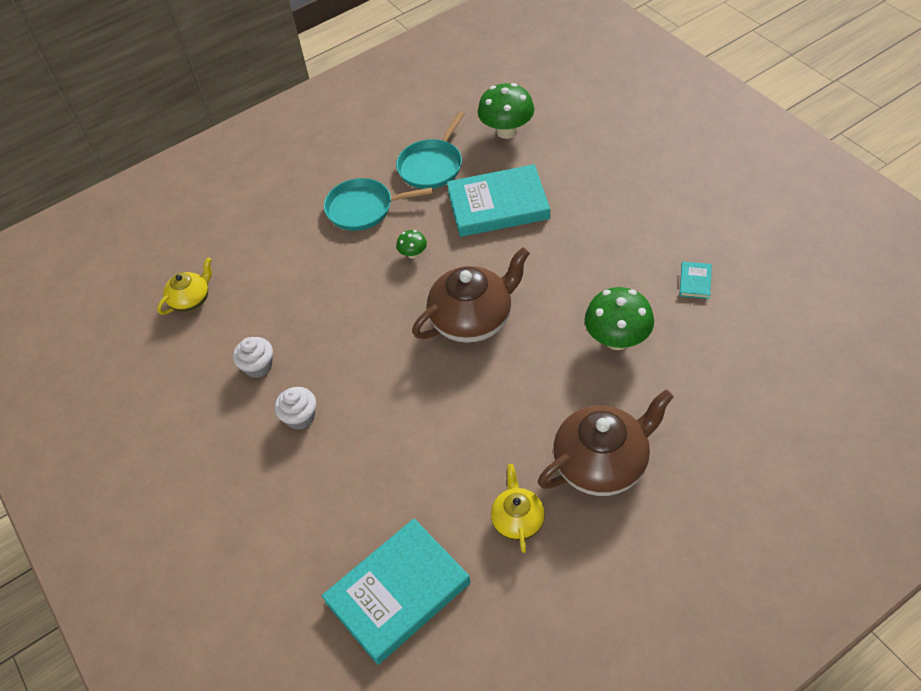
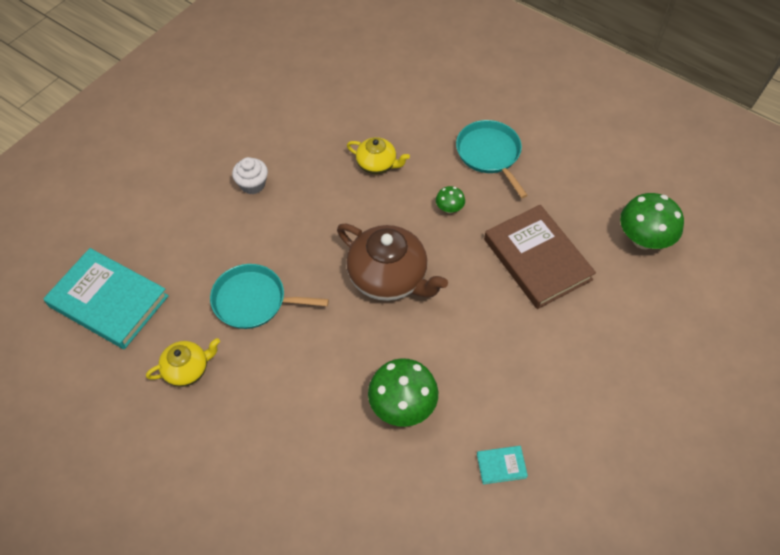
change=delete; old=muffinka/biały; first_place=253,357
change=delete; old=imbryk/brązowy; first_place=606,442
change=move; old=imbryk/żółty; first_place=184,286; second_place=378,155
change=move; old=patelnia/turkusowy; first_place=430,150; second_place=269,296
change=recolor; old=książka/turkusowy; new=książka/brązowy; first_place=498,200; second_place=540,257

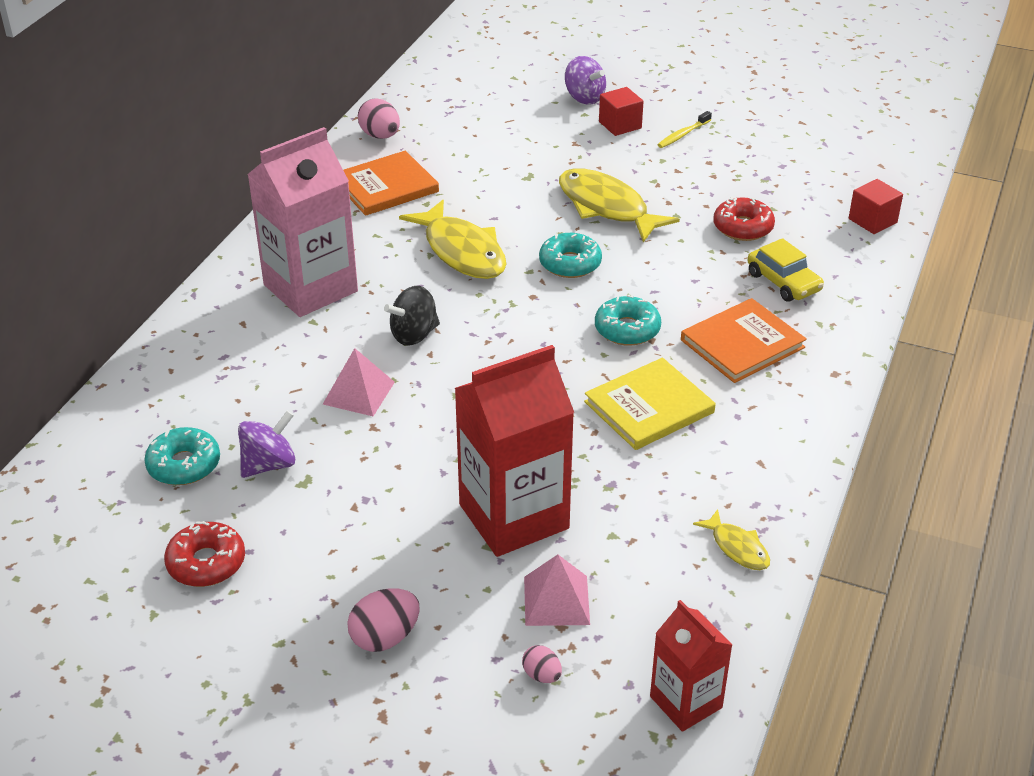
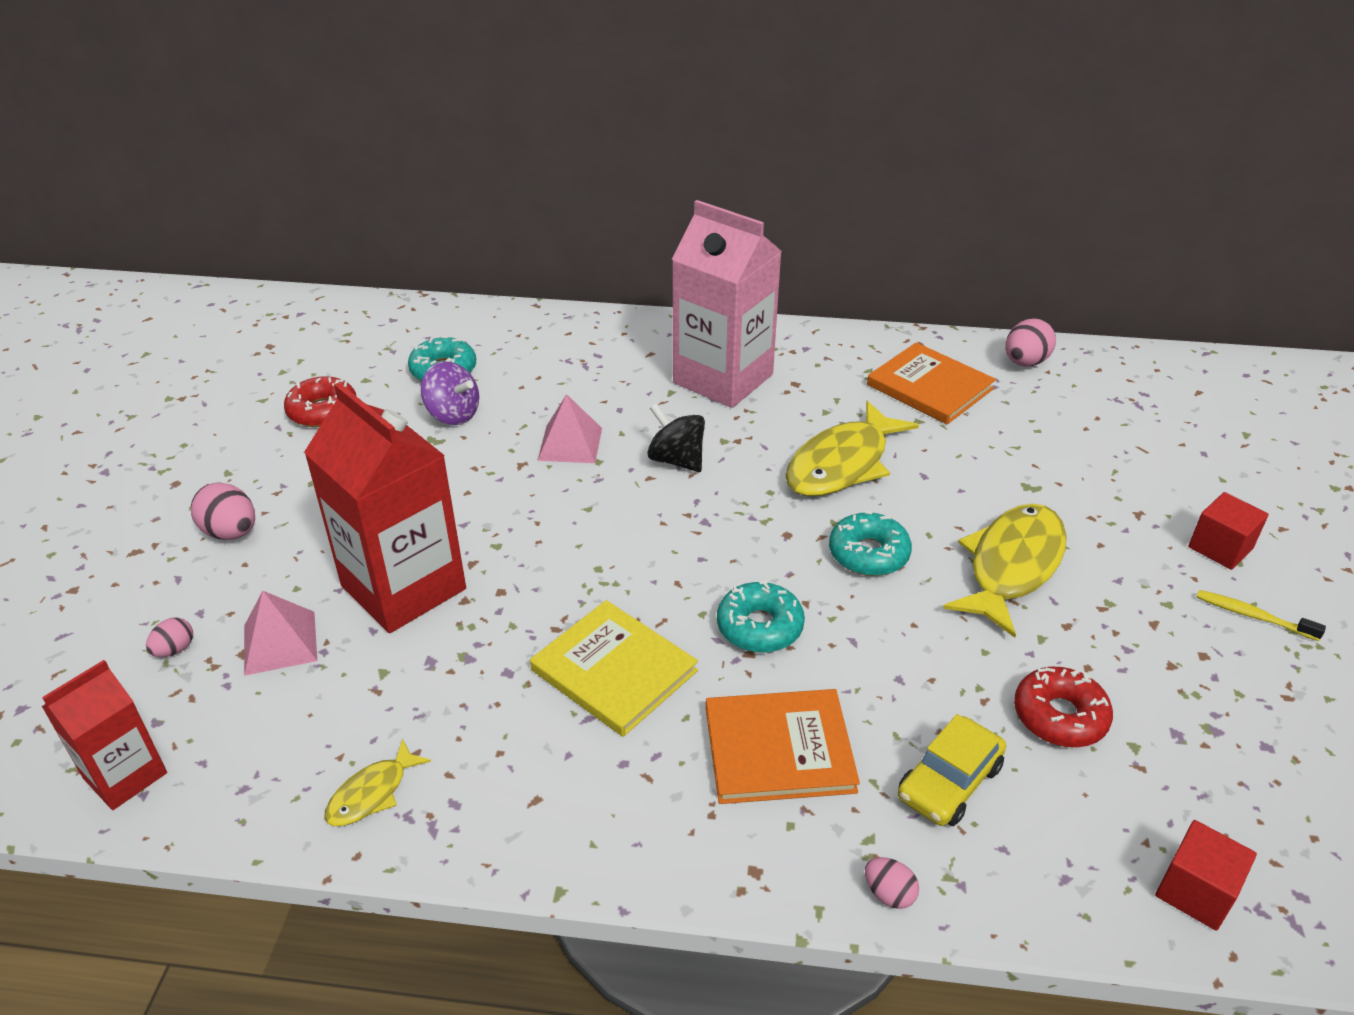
change=delete; old=bączek/fioletowy; first_place=585,80
change=insert; new=jajko/różowy; second_place=892,883
change=rotate; old=książka/pomarańczowy; first_place=744,340; second_place=783,746; degrees=-45

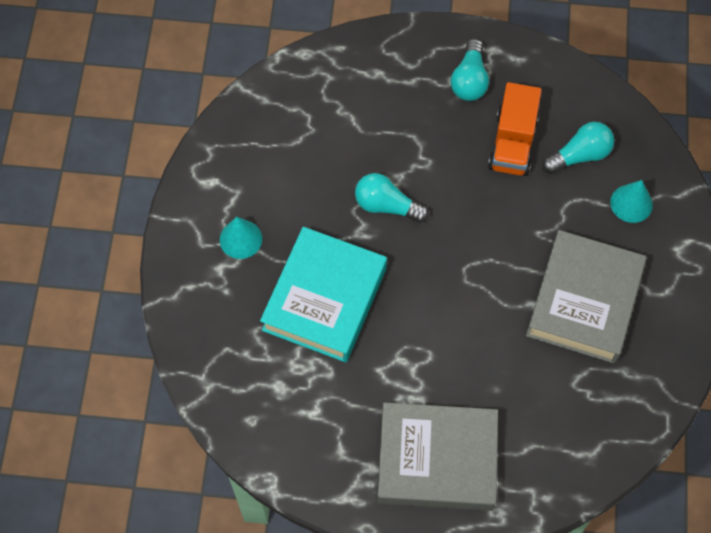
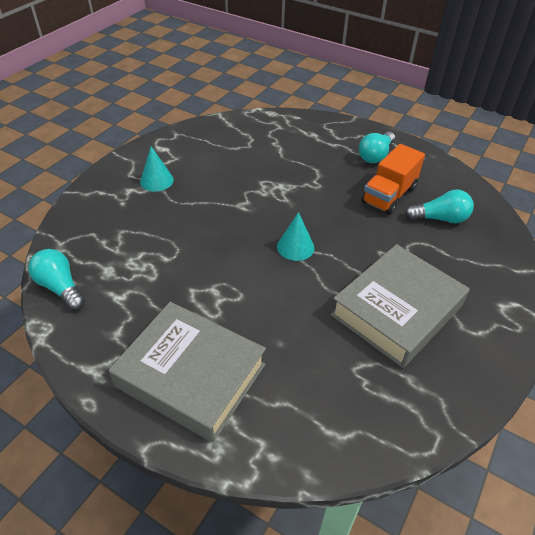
change=delete; old=książka/turkusowy; first_place=323,294
change=move; old=żarówka/turkusowy; first_place=392,198; second_place=56,280
change=move; old=stożek/turkusowy; first_place=631,201; second_place=296,236

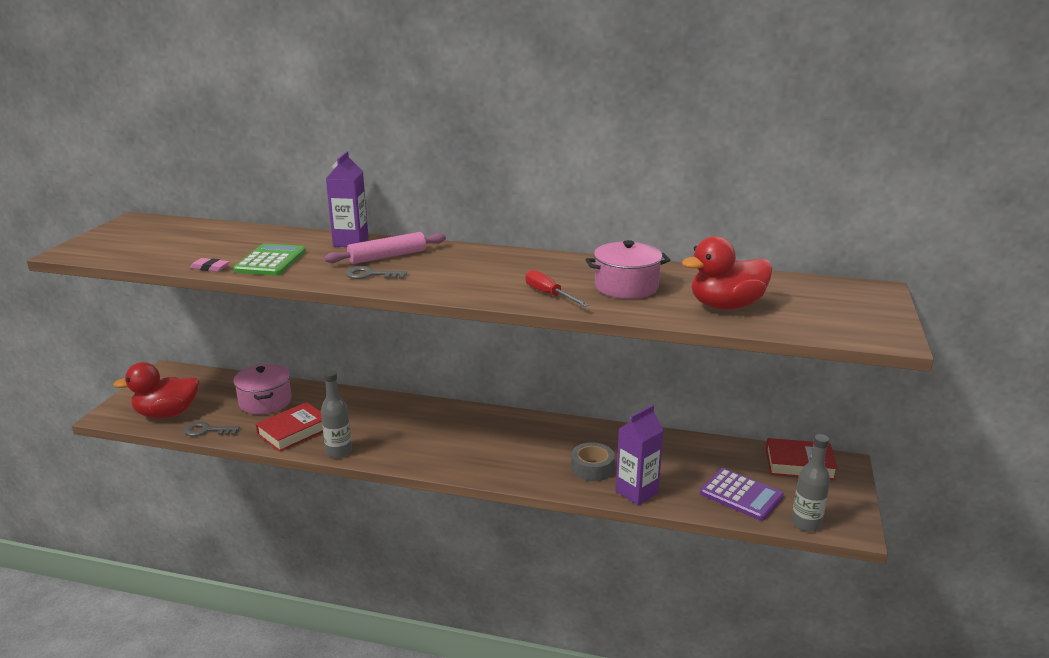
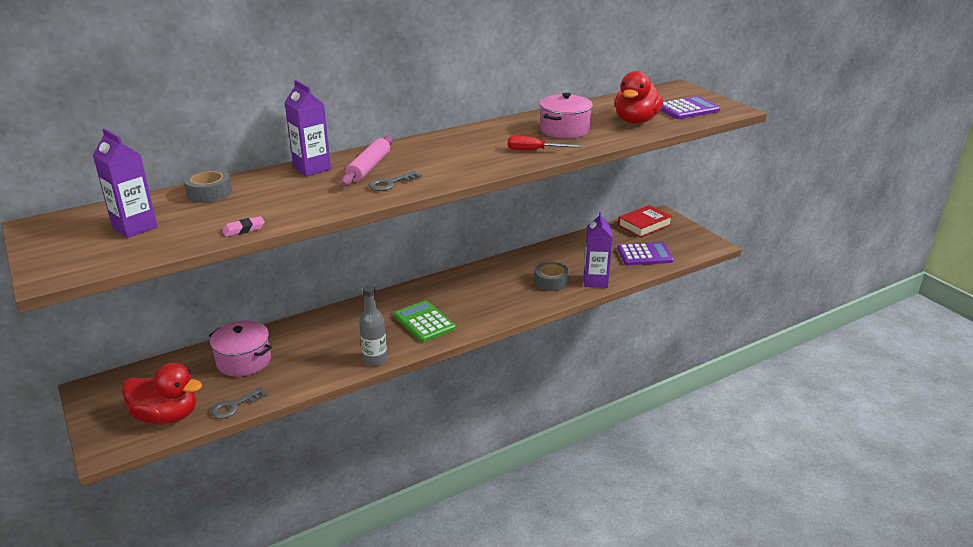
change=delete; old=książka/czerwony; first_place=289,427
change=delete; old=butelka/szary; first_place=810,483
change=insert; new=karton mleka/fioletowy; second_place=125,183
change=insert; new=taśma klejąca/szary; second_place=208,186
change=insert; new=kalkulator/fioletowy; second_place=690,107
change=move; old=kalkulator/zielony; first_place=269,259; second_place=425,321
change=rotate; old=kaczka/czerwony; first_place=156,390; second_place=162,393; degrees=-105

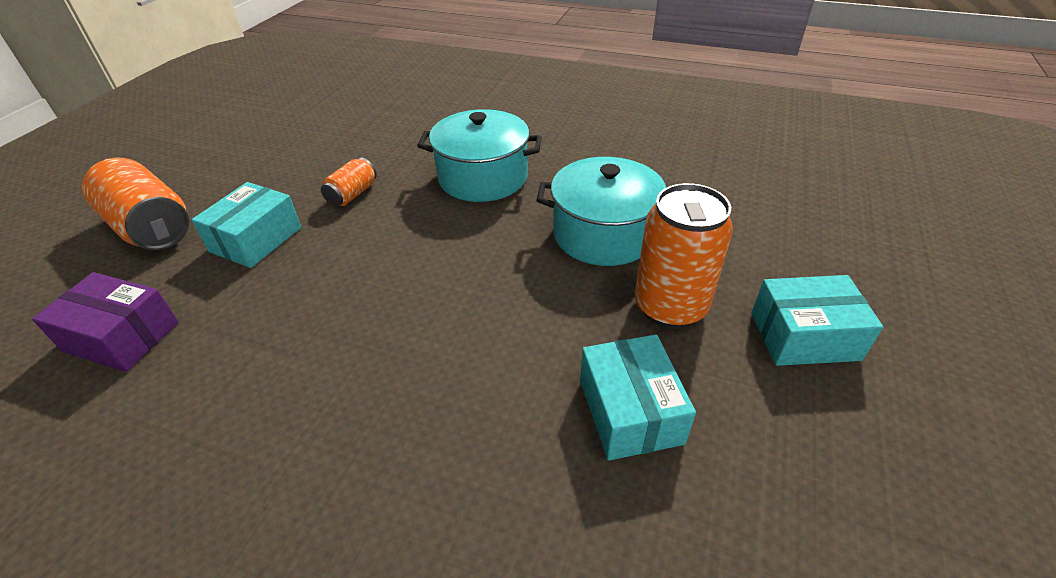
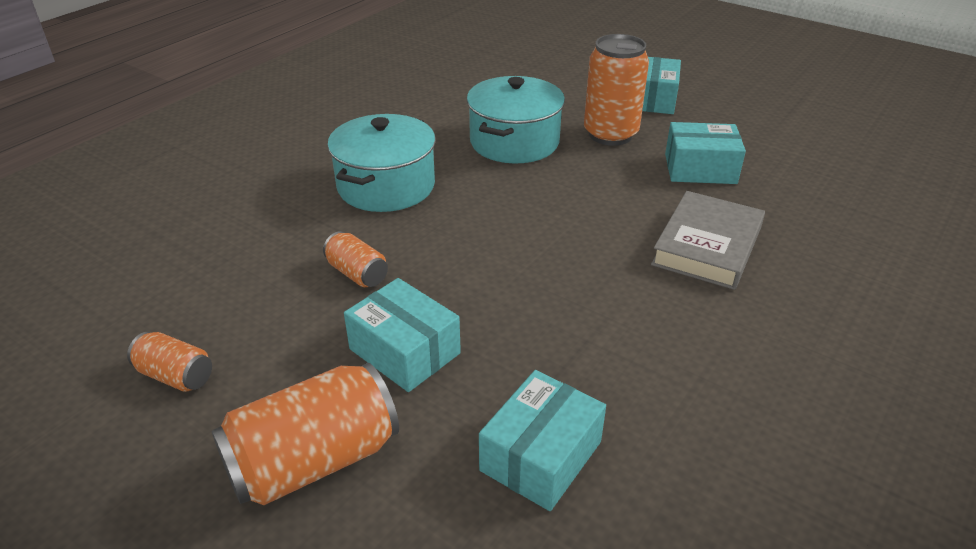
change=insert; new=puszka/pomarańczowy; second_place=169,362
change=insert; new=książka/szary; second_place=708,240
change=recolor; old=pudełko/fioletowy; new=pudełko/turkusowy; first_place=105,322; second_place=542,440

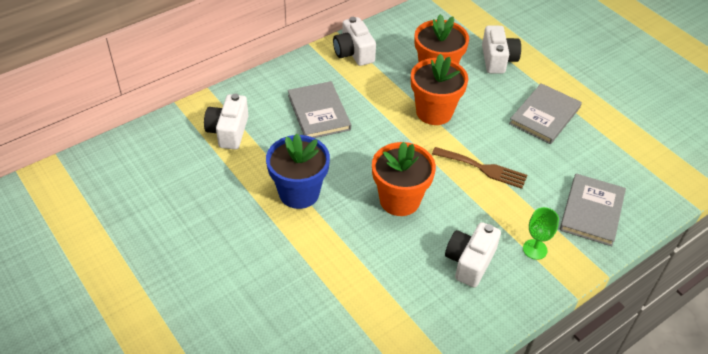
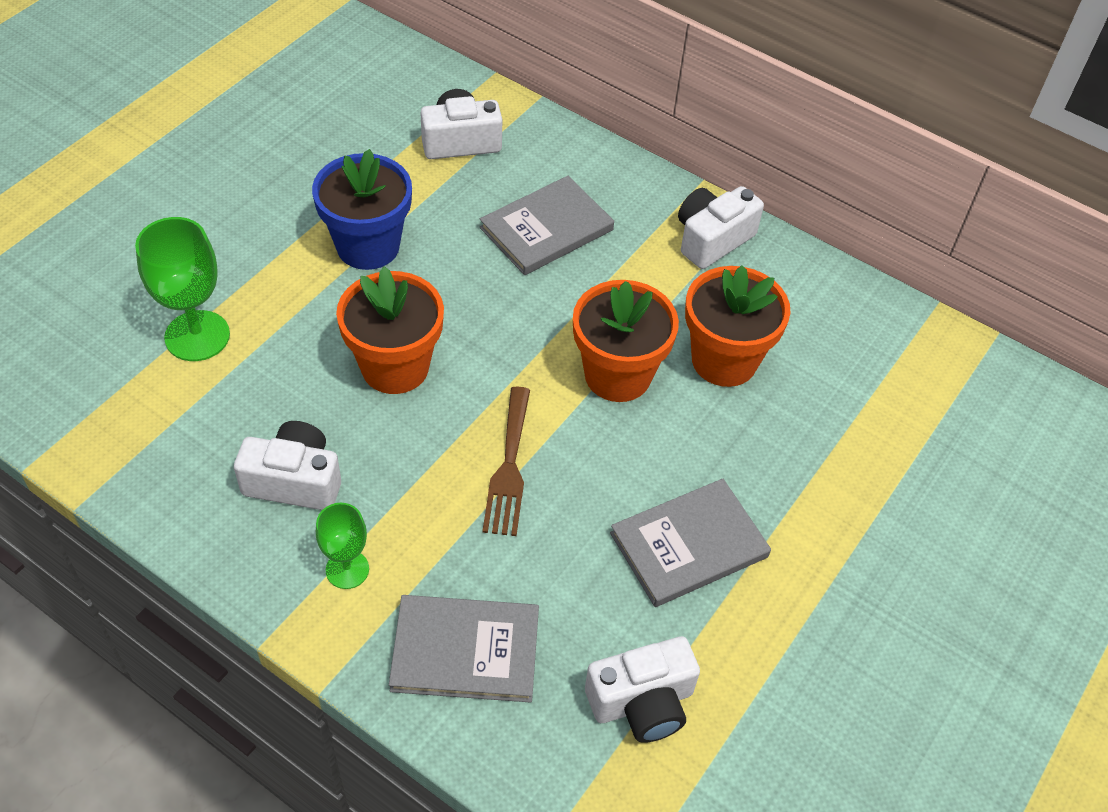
change=insert; new=kielich/zielony; second_place=182,289
change=move; old=aparat fotograficzny/biały; first_place=501,49; second_place=642,689
change=rotate; old=książka/szary; first_place=545,113; second_place=690,543; degrees=-45

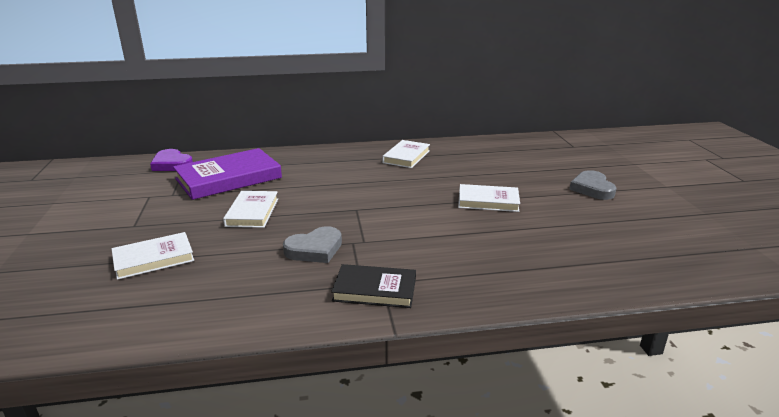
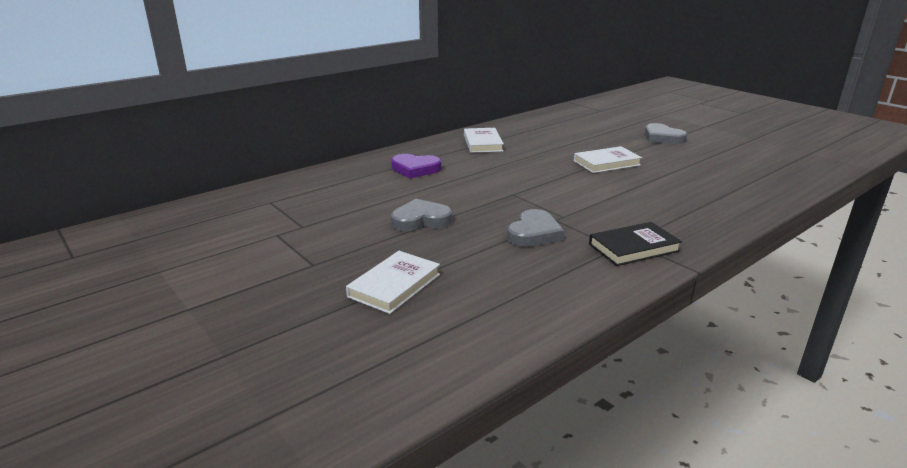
change=delete; old=książka/fioletowy; first_place=227,174
change=move; old=serce/fioletowy; first_place=171,160; second_place=416,166
change=replace; old=książka/biały; new=serce/szary; first_place=250,209; second_place=421,215

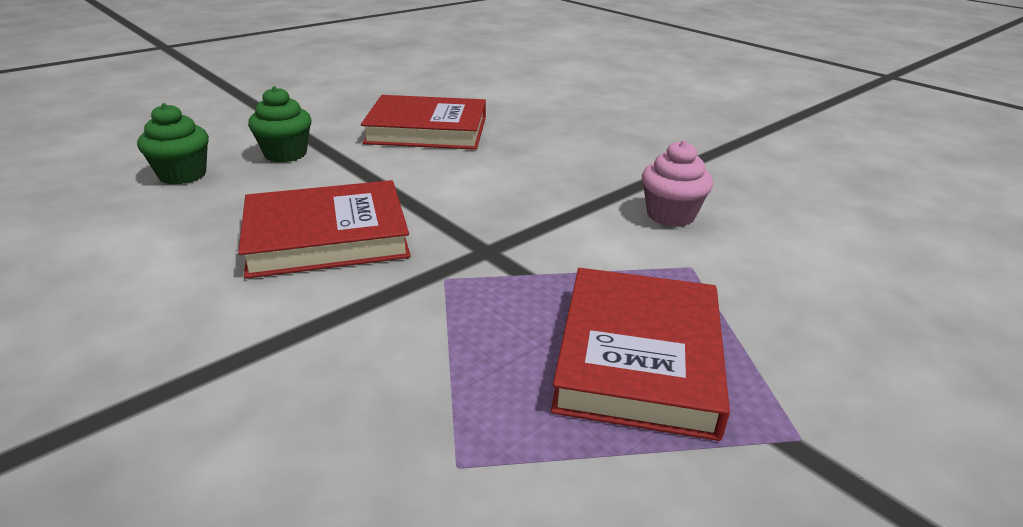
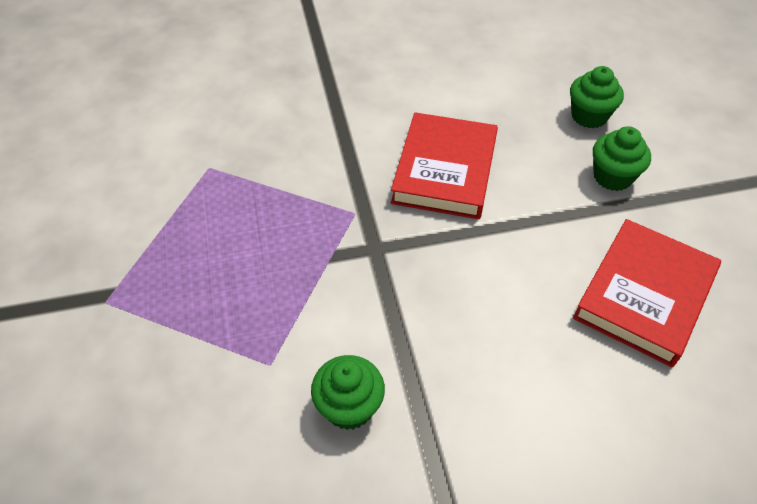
change=delete; old=książka/czerwony; first_place=640,354
change=recolor; old=muffinka/różowy; new=muffinka/zielony; first_place=677,183; second_place=348,392

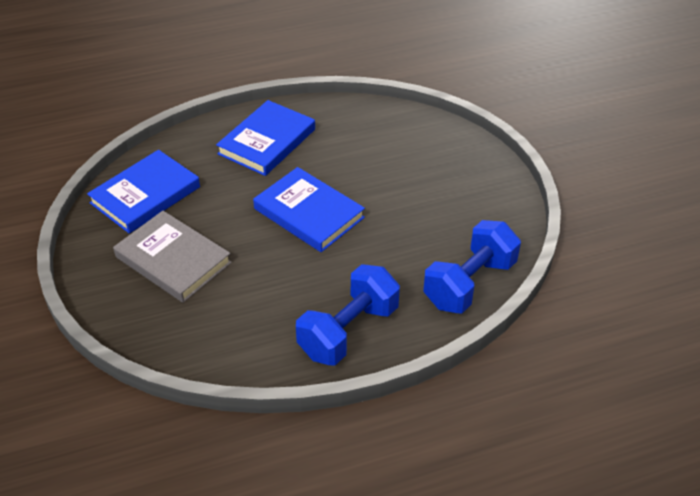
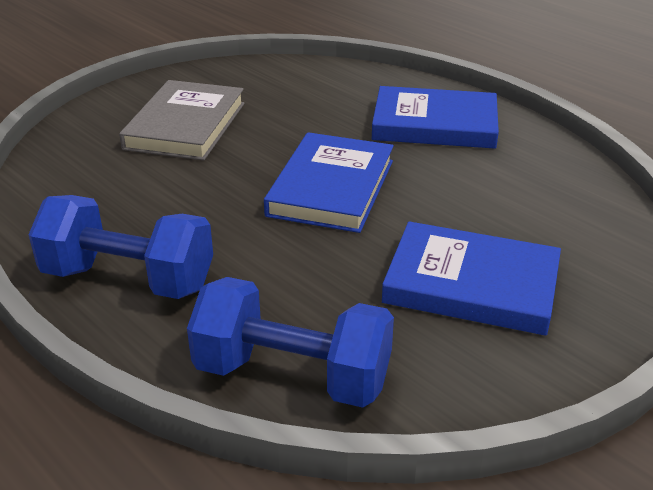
change=move; old=książka/niebieski; first_place=143,192; second_place=471,278

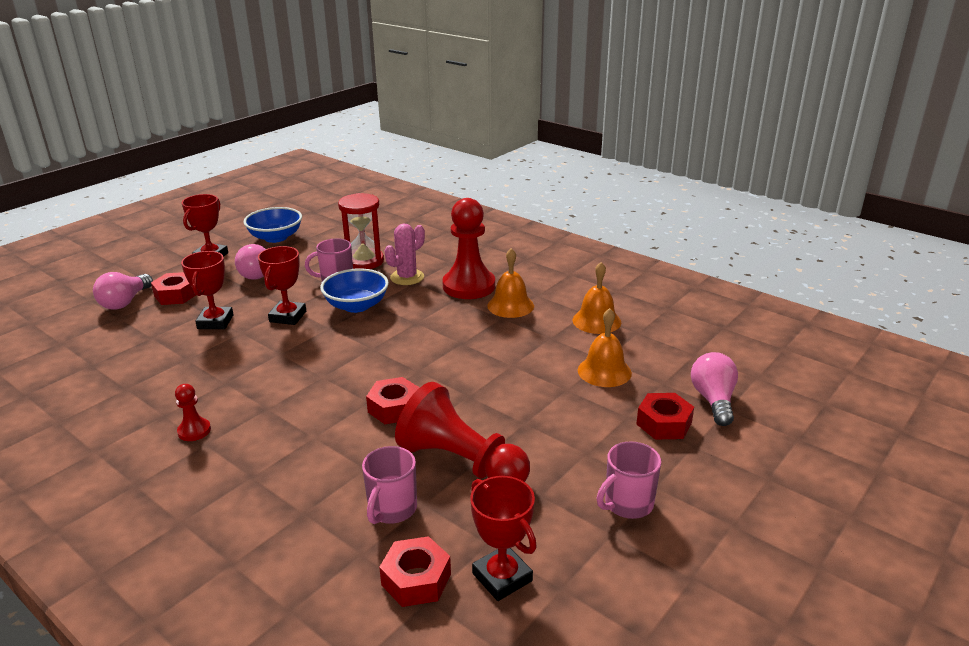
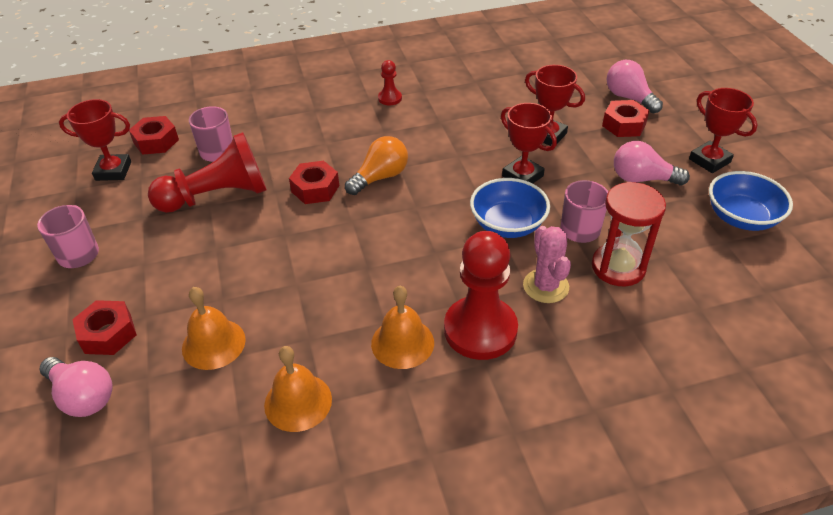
change=insert; new=żarówka/pomarańczowy; second_place=376,165

